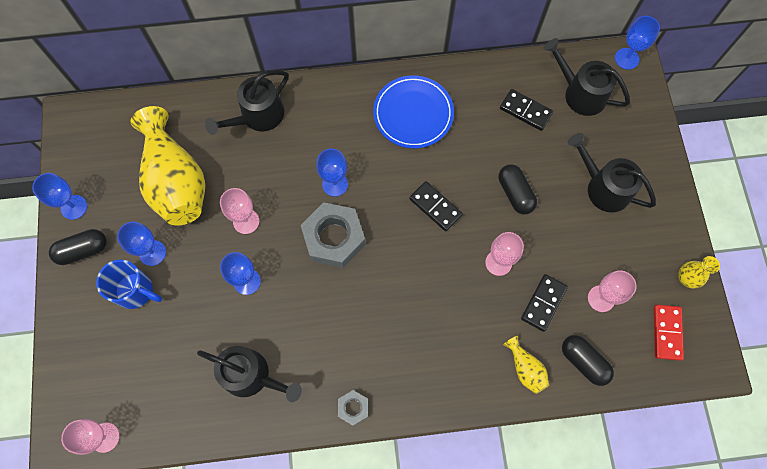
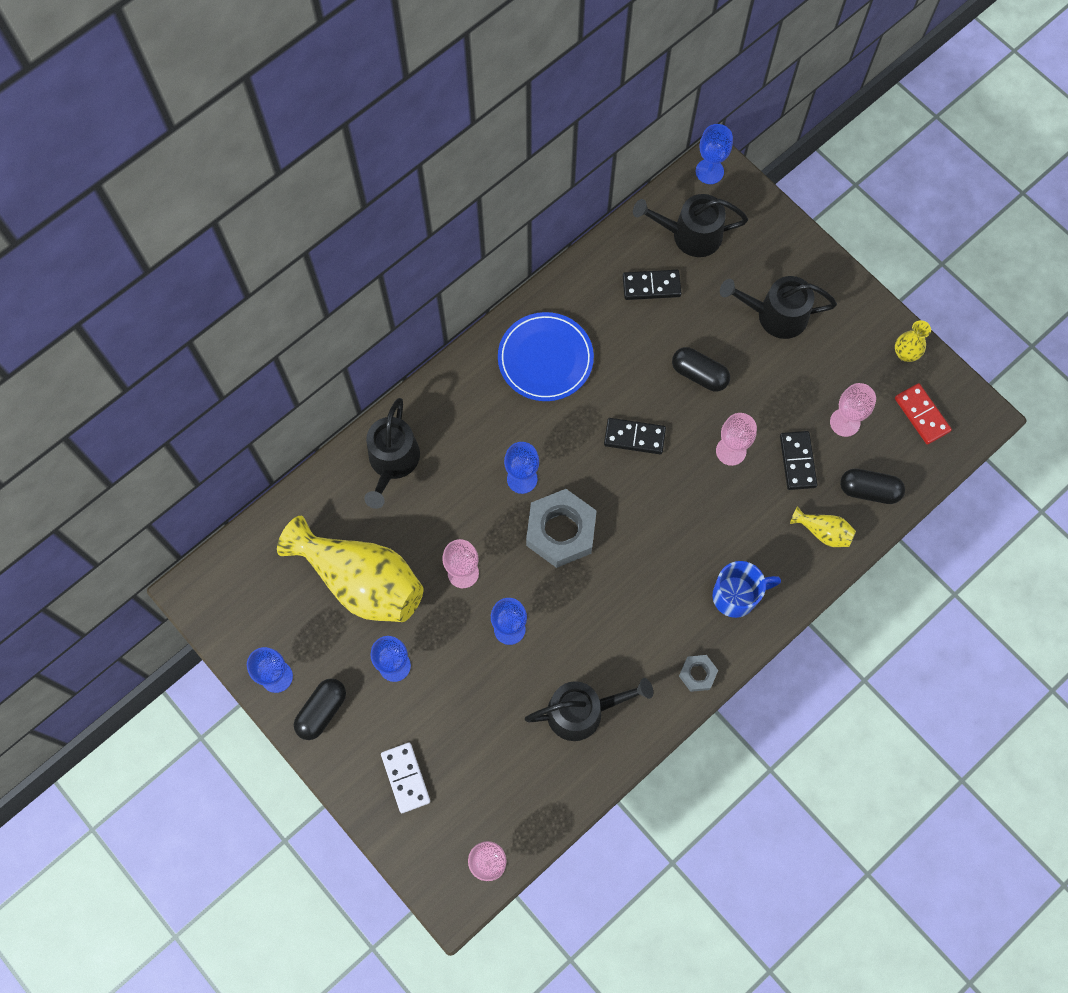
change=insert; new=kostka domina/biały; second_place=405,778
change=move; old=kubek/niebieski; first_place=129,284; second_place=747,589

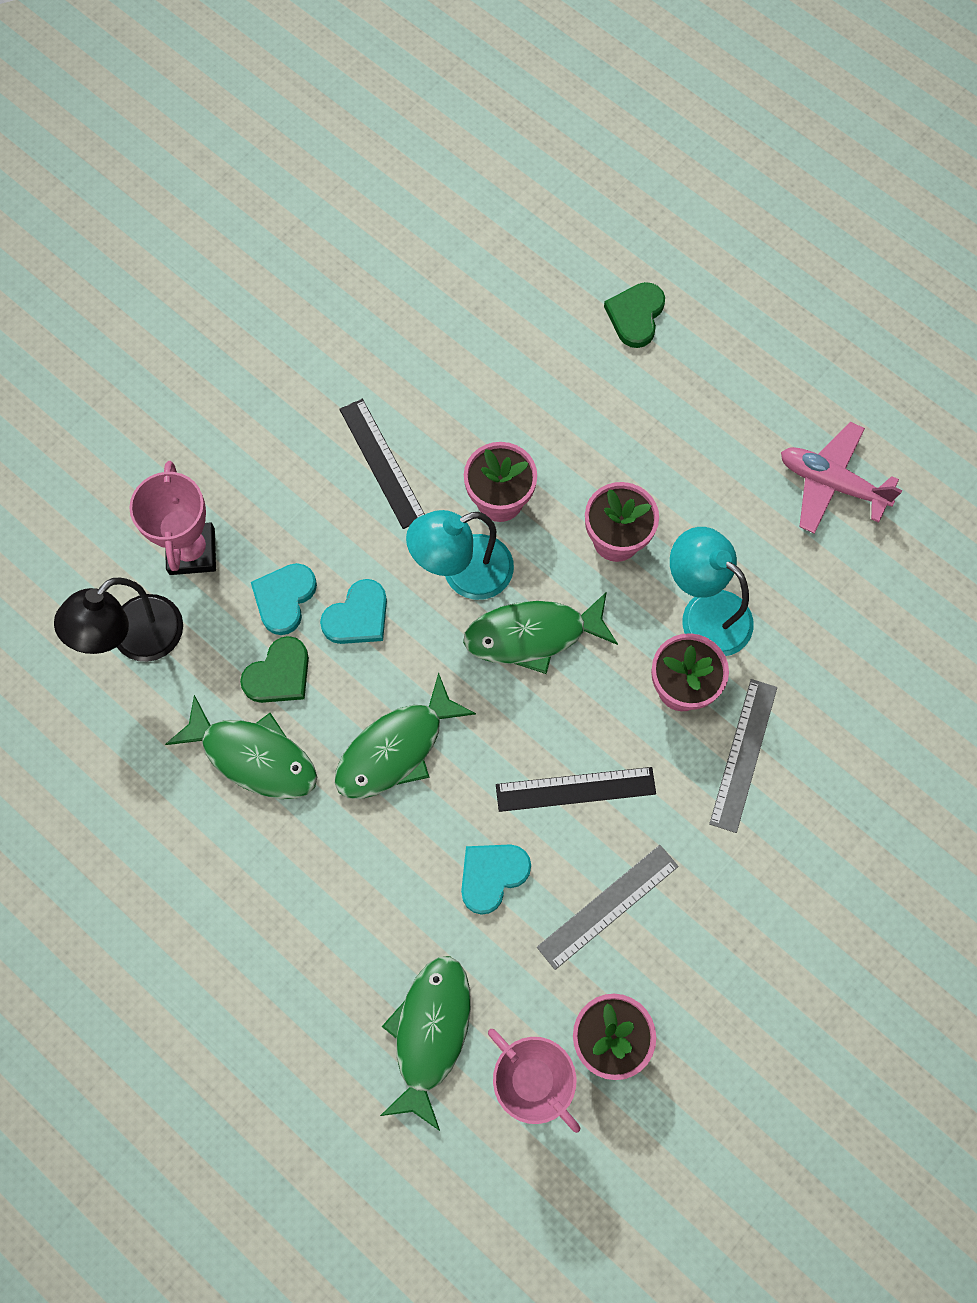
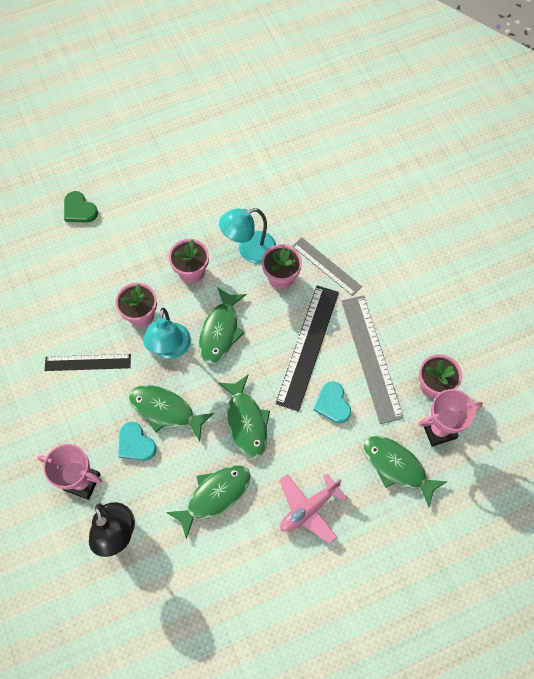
change=delete; old=serce/zielony; first_place=274,669
change=move; old=samolot/różowy; first_place=841,478; second_place=313,508
change=replace; old=serce/turkusowy; new=ryba/zielony; first_place=353,611; second_place=171,413
change=resize; old=linijka/czarny; first_place=576,789; second_place=307,349; factor=1.6
change=resize; old=linijka/szary; first_place=608,907; second_place=372,359; factor=1.6

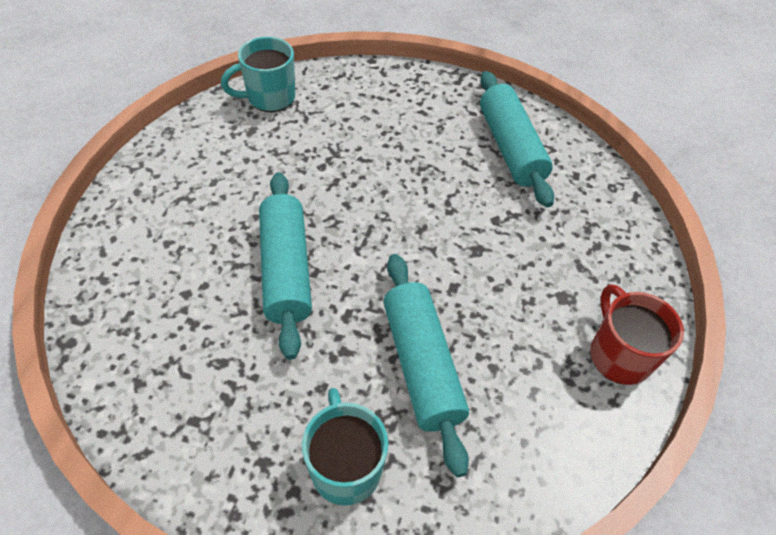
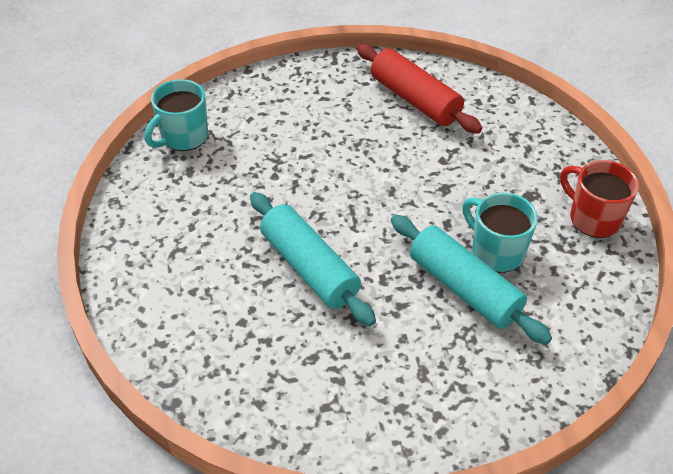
change=move; old=kubek/turkusowy; first_place=345,447; second_place=500,232
change=recolor; old=wałek do ciasta/turkusowy; new=wałek do ciasta/czerwony; first_place=517,139; second_place=419,89

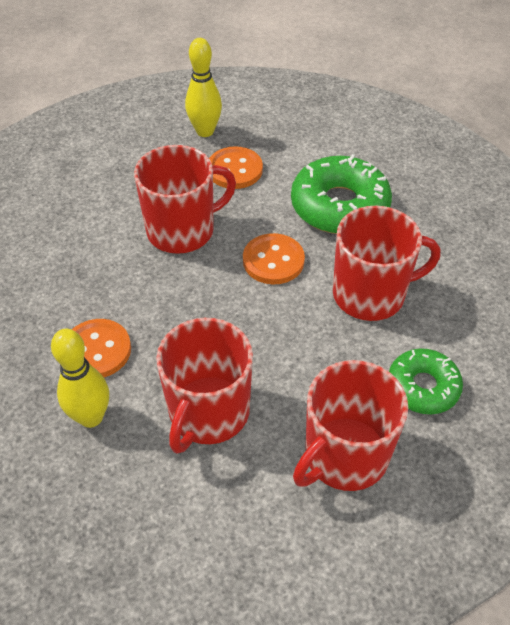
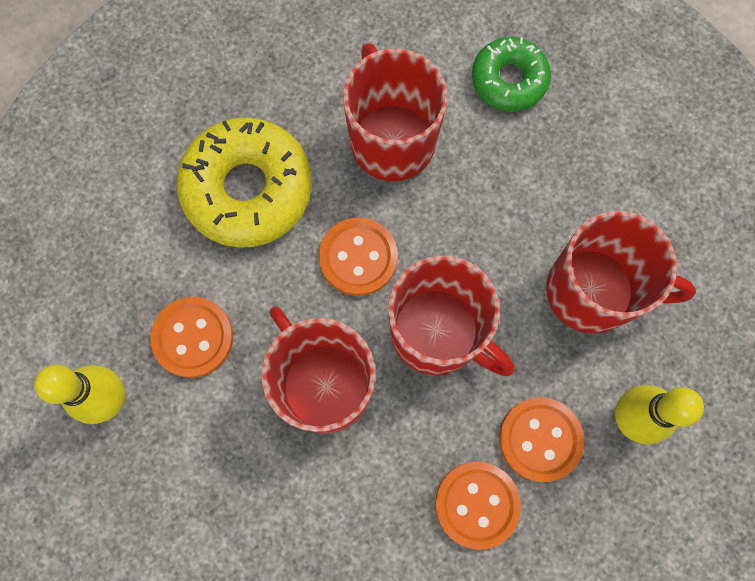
change=insert; new=guzik/pomarańczowy; second_place=478,506
change=move; old=kubek/czerwony; first_place=350,425; second_place=451,316
change=recolor; old=donut/zielony; new=donut/żółty; first_place=341,194; second_place=244,183

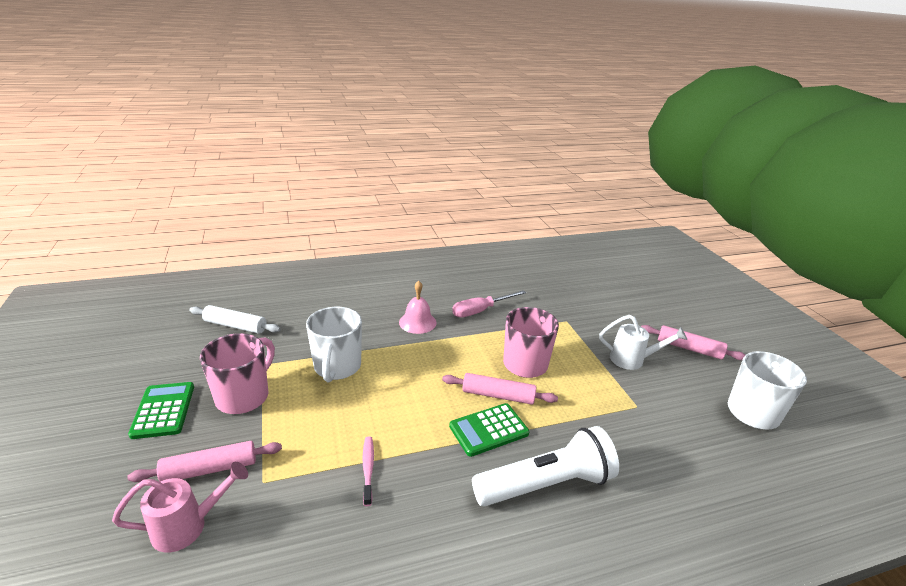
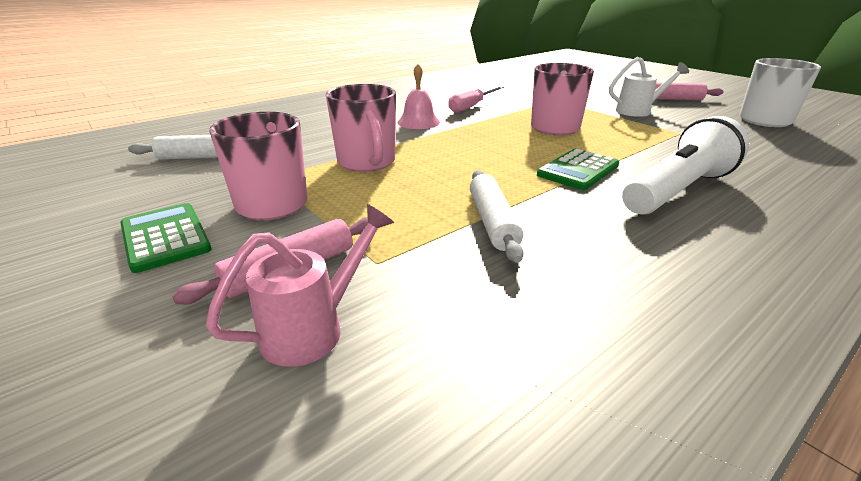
change=delete; old=wałek do ciasta/różowy; first_place=500,389
change=replace; old=szczoteczka do zębów/różowy; new=wałek do ciasta/biały; first_place=368,471; second_place=497,216
change=recolor; old=kubek/biały; new=kubek/różowy; first_place=334,344; second_place=361,128

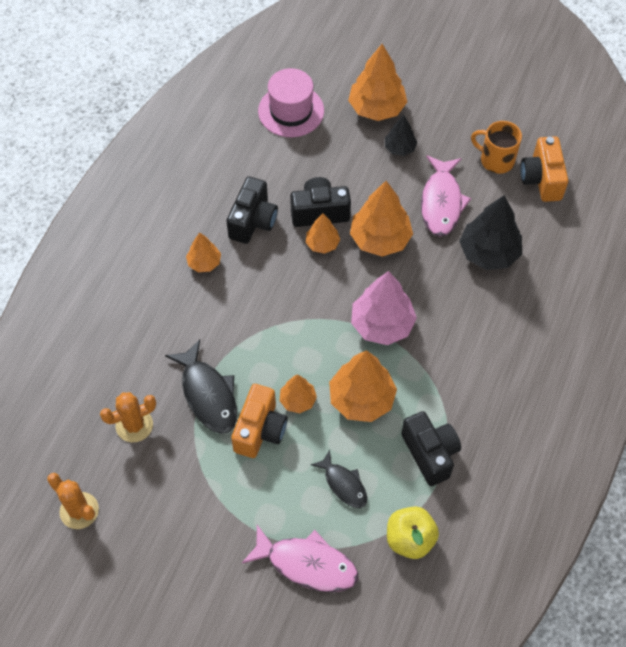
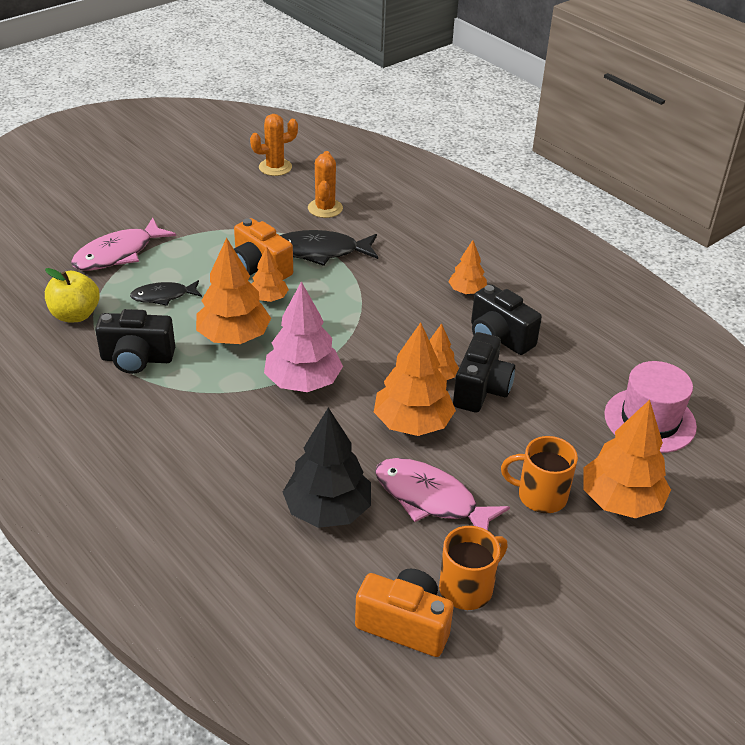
change=replace; old=drzewko/czarny; new=kubek/pomarańczowy; first_place=401,135; second_place=539,474

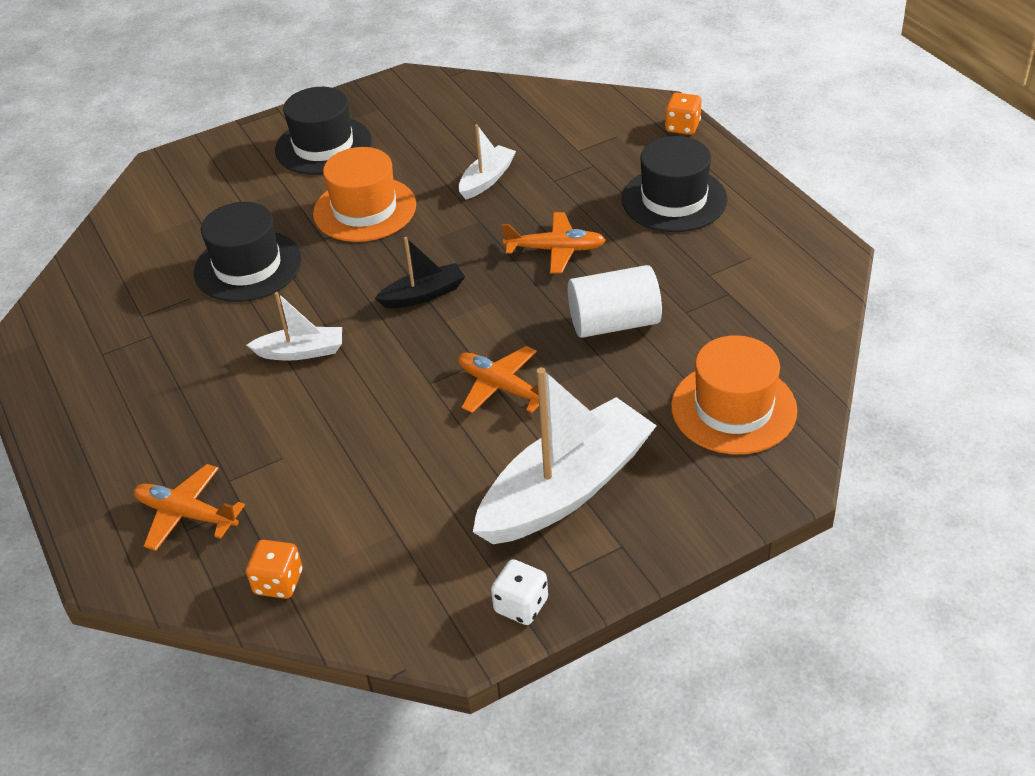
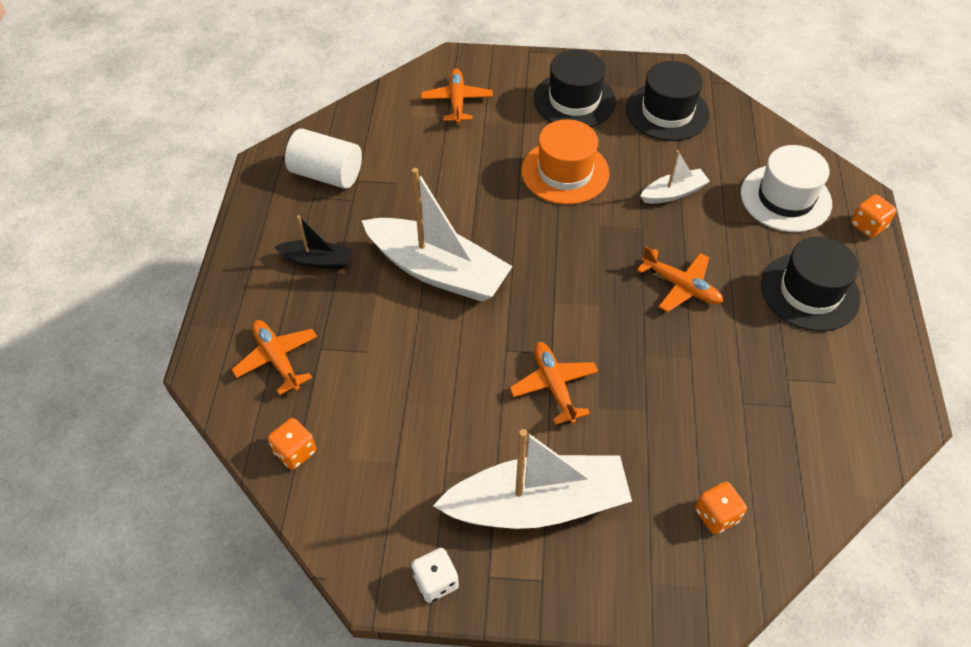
change=insert; new=samolot/pomarańczowy; second_place=457,96
change=insert; new=kapelusz/biały; second_place=786,188
change=move; old=kapelusz/czarny; first_place=248,252; second_place=668,101
change=move; old=łódka/czarny; first_place=420,272; second_place=313,242
change=move; old=walec/biały; first_place=615,301; second_place=323,158
change=replace; old=kapelusz/pomarańczowy; new=kostka do gry/pomarańczowy; first_place=734,394; second_place=721,508
change=resize; old=łódka/biały; first_place=294,326; second_place=437,235; factor=2.04

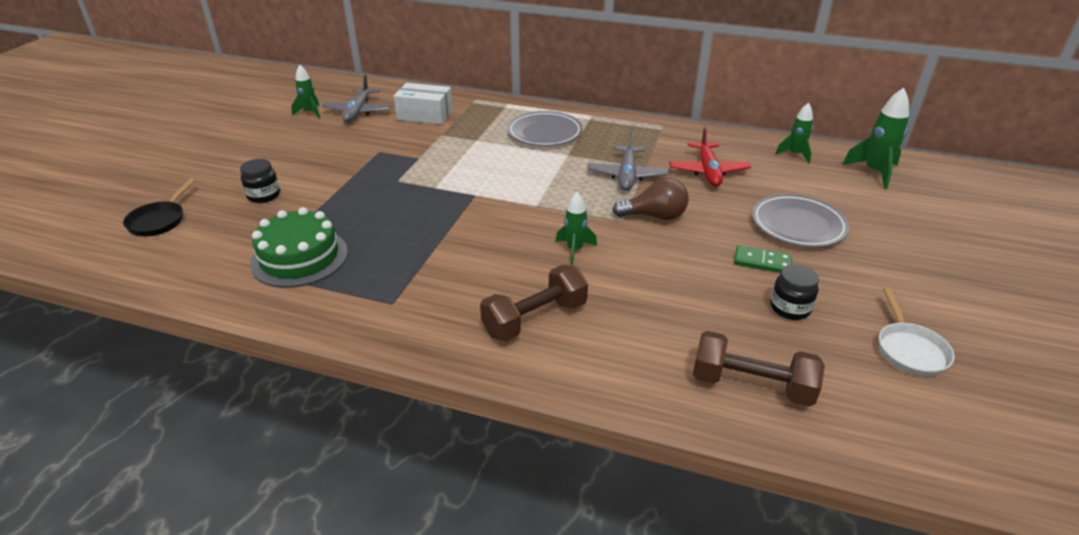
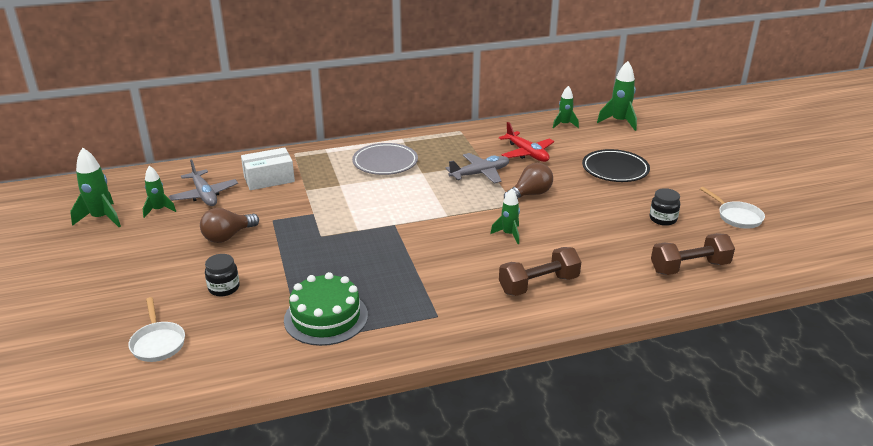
change=delete; old=kostka domina/zielony; first_place=763,259
change=insert; new=rakieta/zielony; second_place=95,187
change=insert; new=żarówka/brązowy; second_place=229,225
change=recolor; old=patelnia/czarny; new=patelnia/biały; first_place=159,208; second_place=156,329
change=recolor; old=talerz/szary; new=talerz/czarny; first_place=800,220; second_place=616,165
change=rotate; old=hantel/brązowy; first_place=534,303; second_place=540,271; degrees=45
change=rotate; old=samolot/szary; first_place=628,161; second_place=477,168; degrees=-90

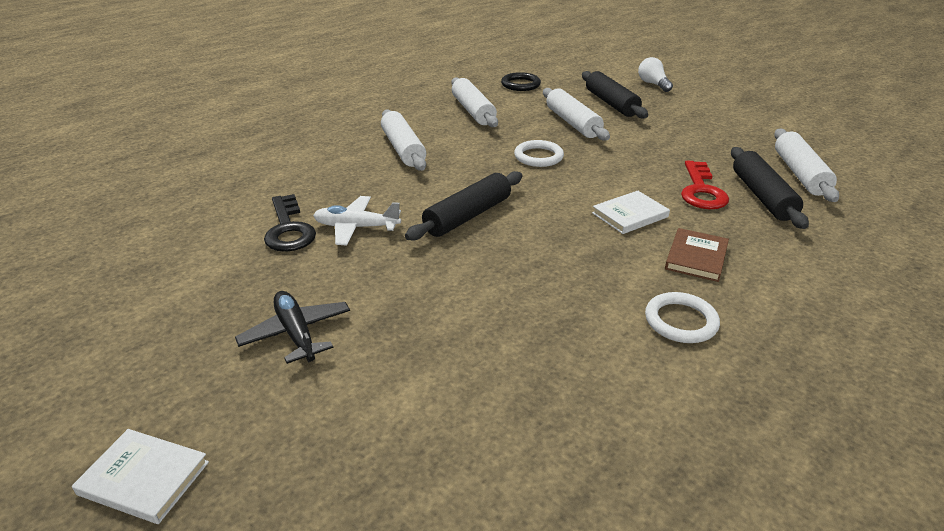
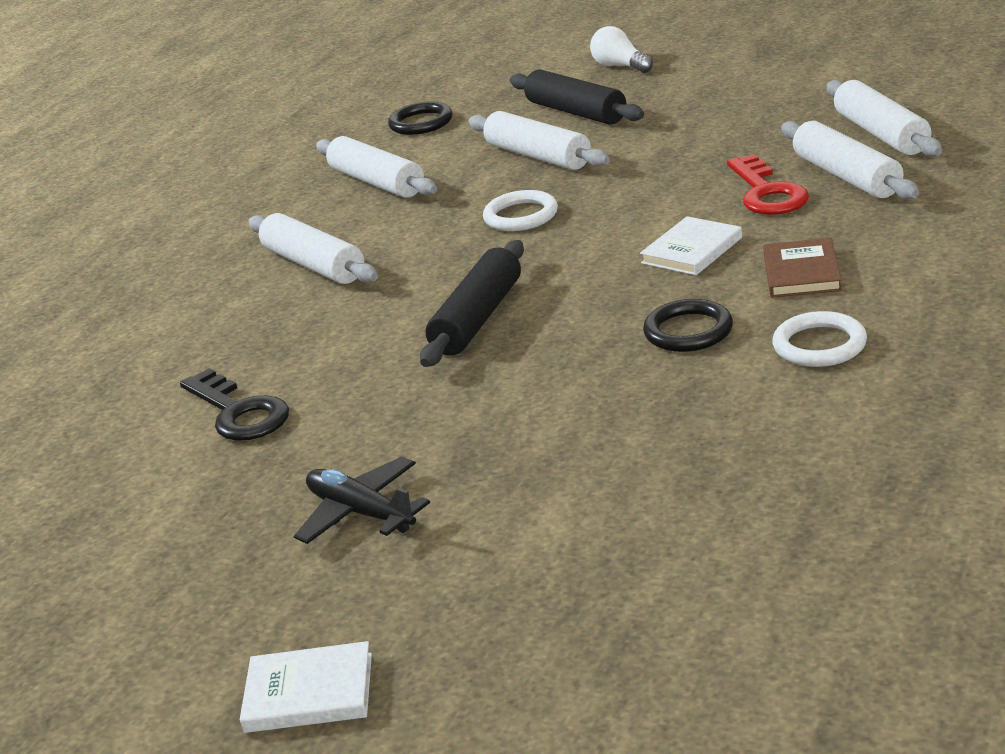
change=delete; old=samolot/biały; first_place=357,221
change=insert; new=pierścień/czarny; second_place=688,325
change=recolor; old=wałek do ciasta/czarny; new=wałek do ciasta/biały; first_place=770,188; second_place=850,160

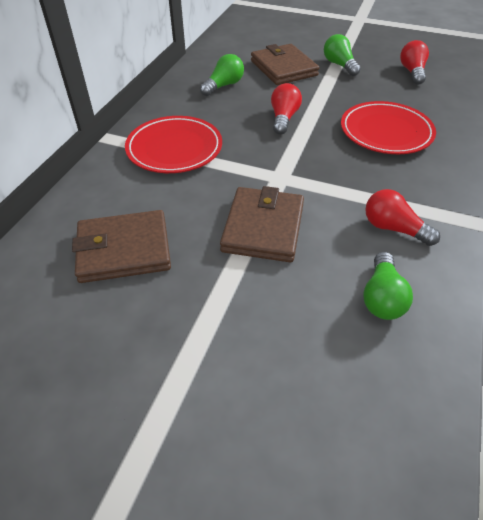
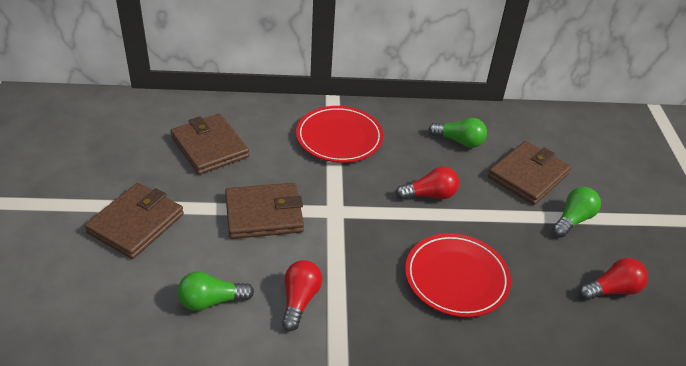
change=insert; new=portfel/brązowy; second_place=134,221

